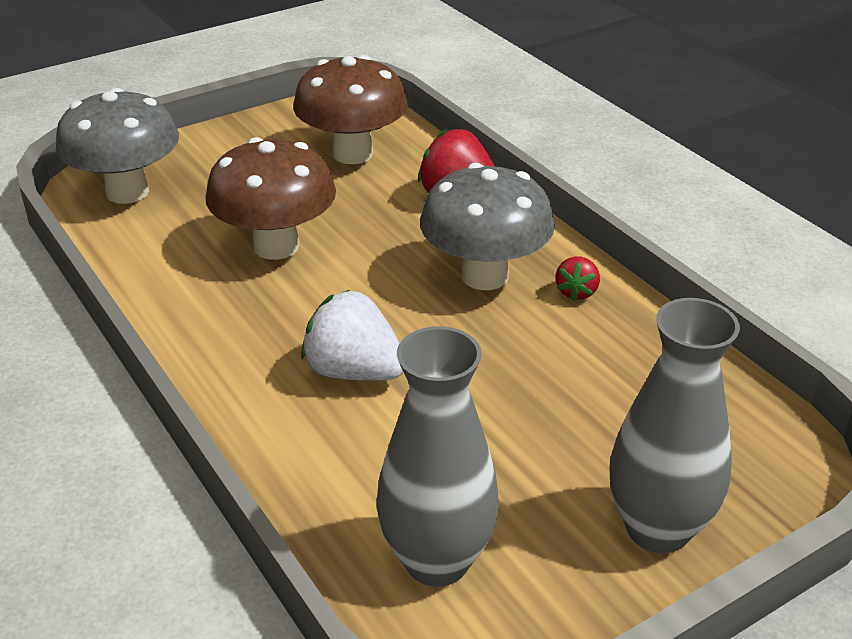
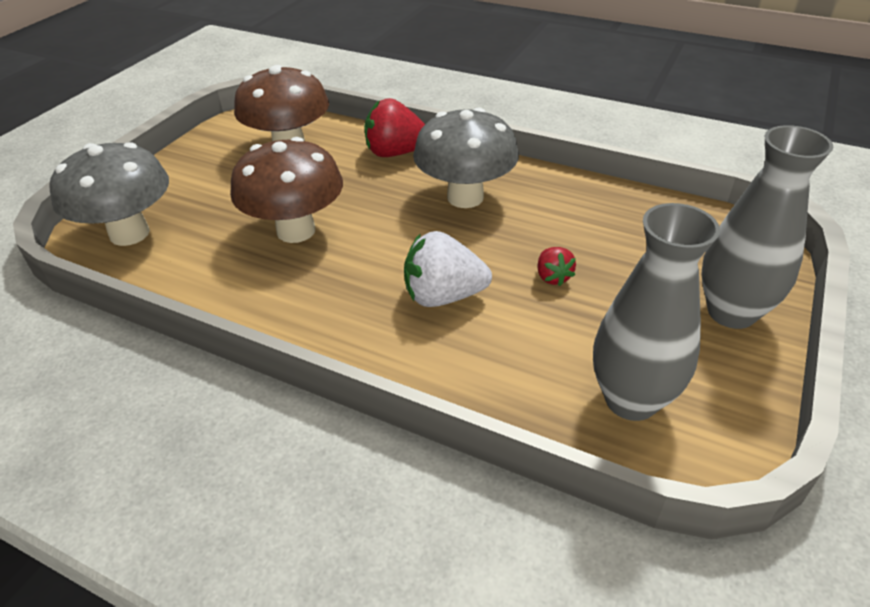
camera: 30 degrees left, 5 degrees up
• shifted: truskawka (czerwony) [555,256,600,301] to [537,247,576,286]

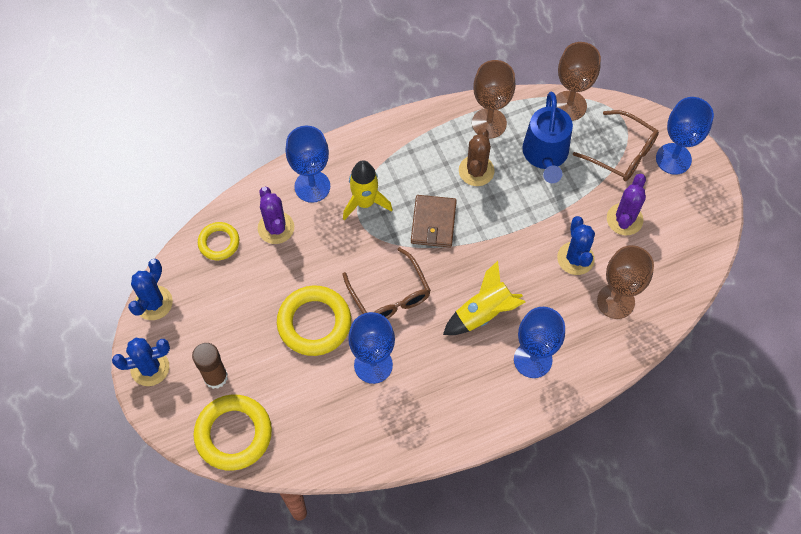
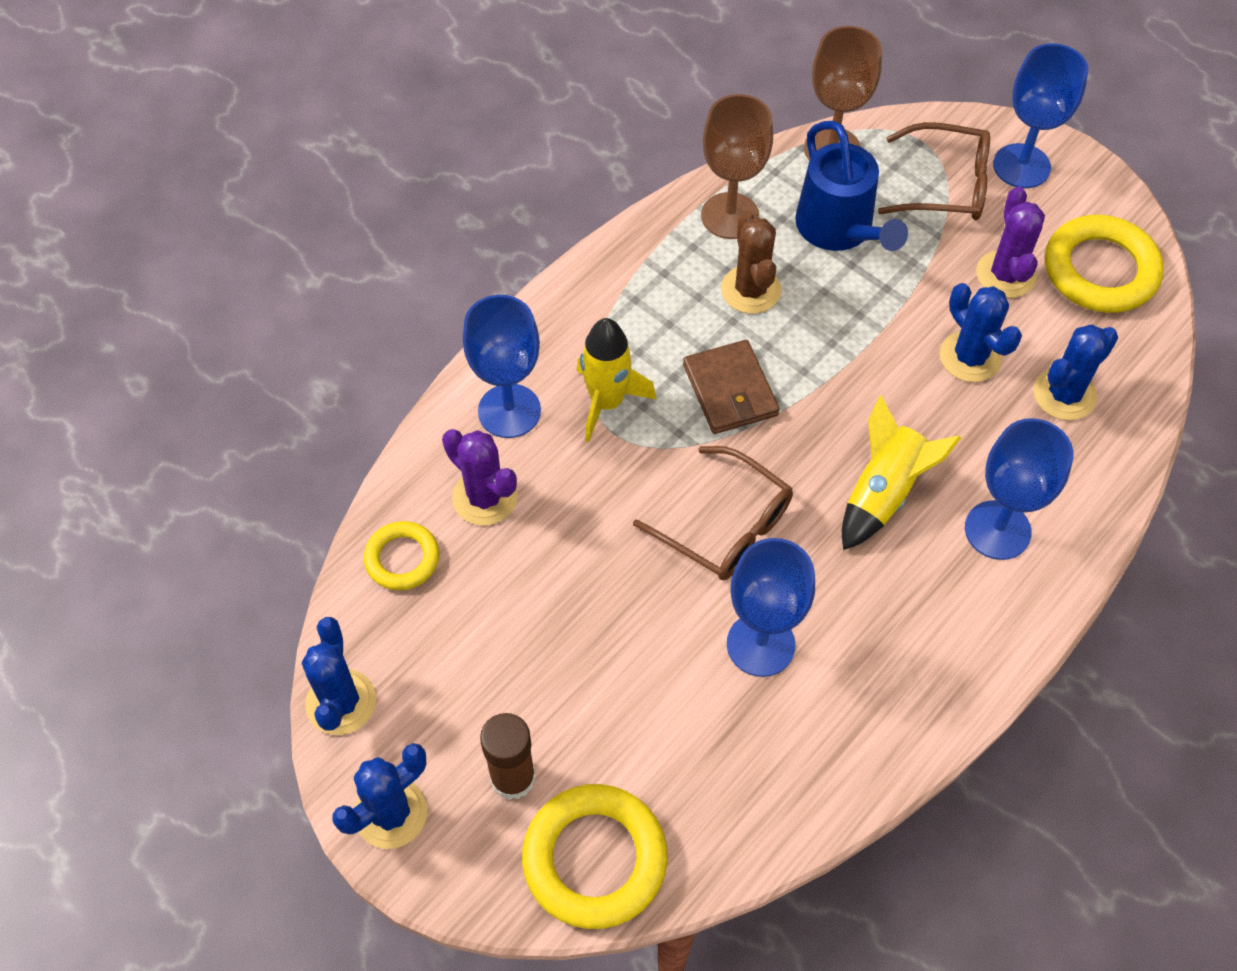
camera: 25 degrees left, 5 degrees down
• swapped: kielich (brązowy) [597,245,654,319] to kaktus (niebieski) [1033,324,1118,420]
• shifted: pierścień (żółty) [277,286,351,356] to [1045,215,1164,313]

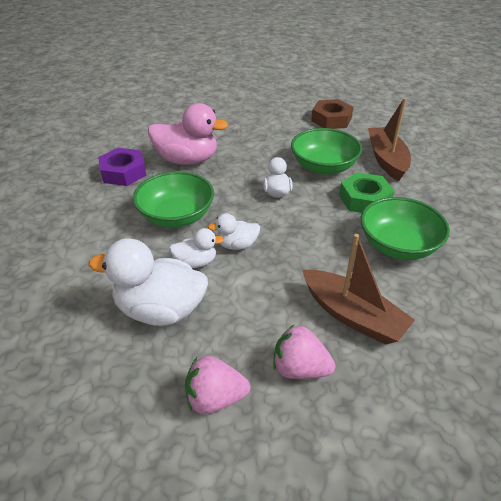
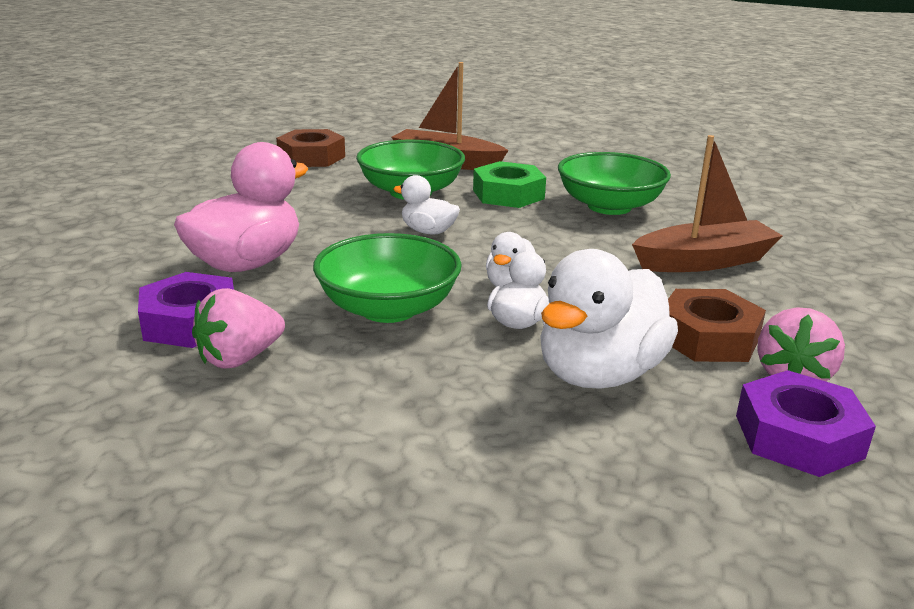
camera: 60 degrees left, 15 degrees down
• shifted: truskawka (różowy) [274,325,335,379] to [192,288,285,369]
• new: nakrętka (brązowy) [668,289,766,362]
• new: nakrętka (fioletowy) [736,370,876,477]

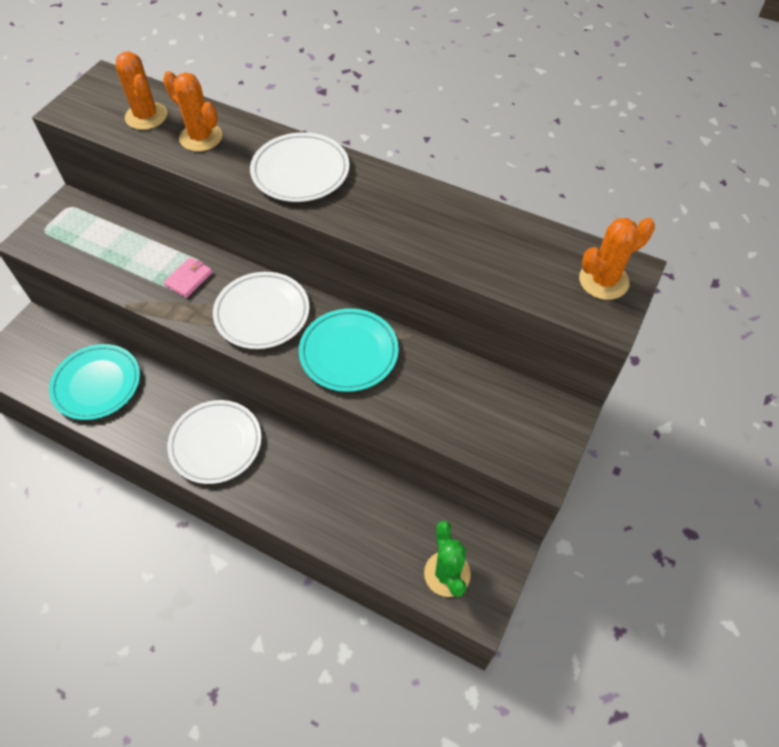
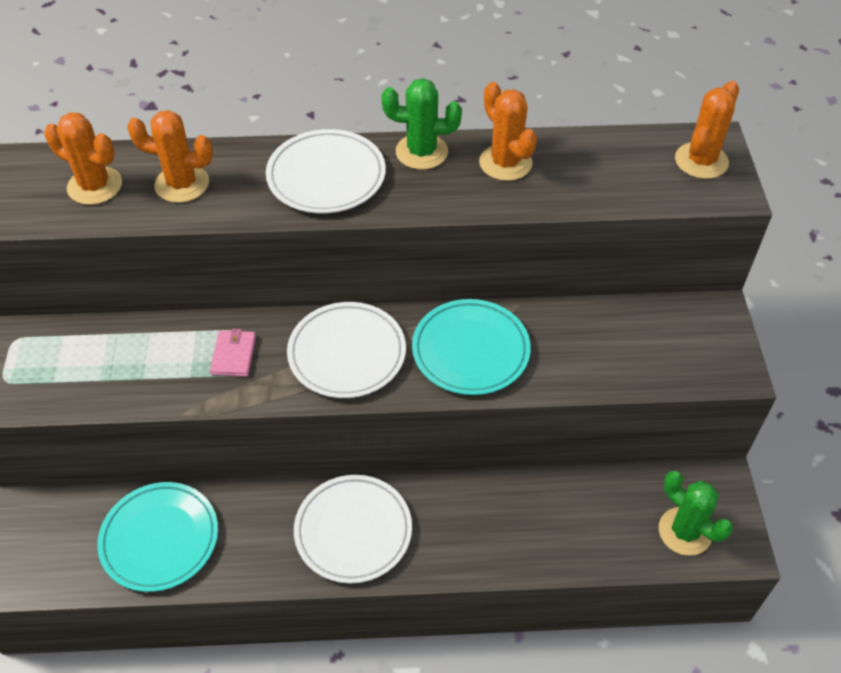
camera: 30 degrees left, 5 degrees down
• new: kaktus (zielony) [382,78,462,170]
• new: kaktus (pomarańczowy) [479,82,537,181]

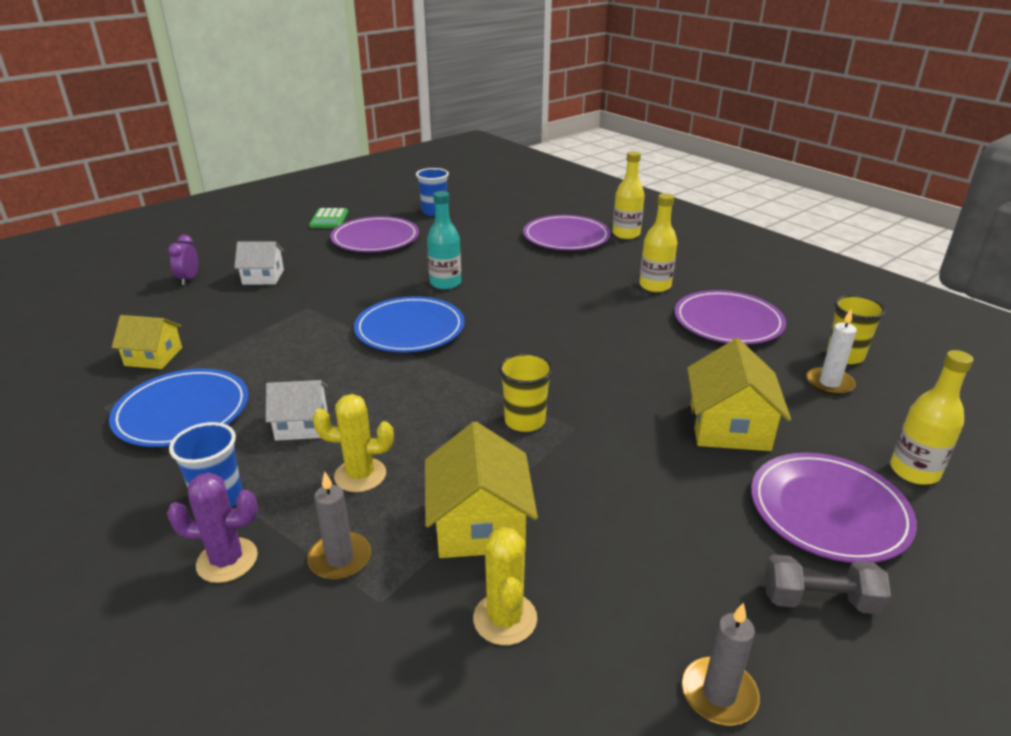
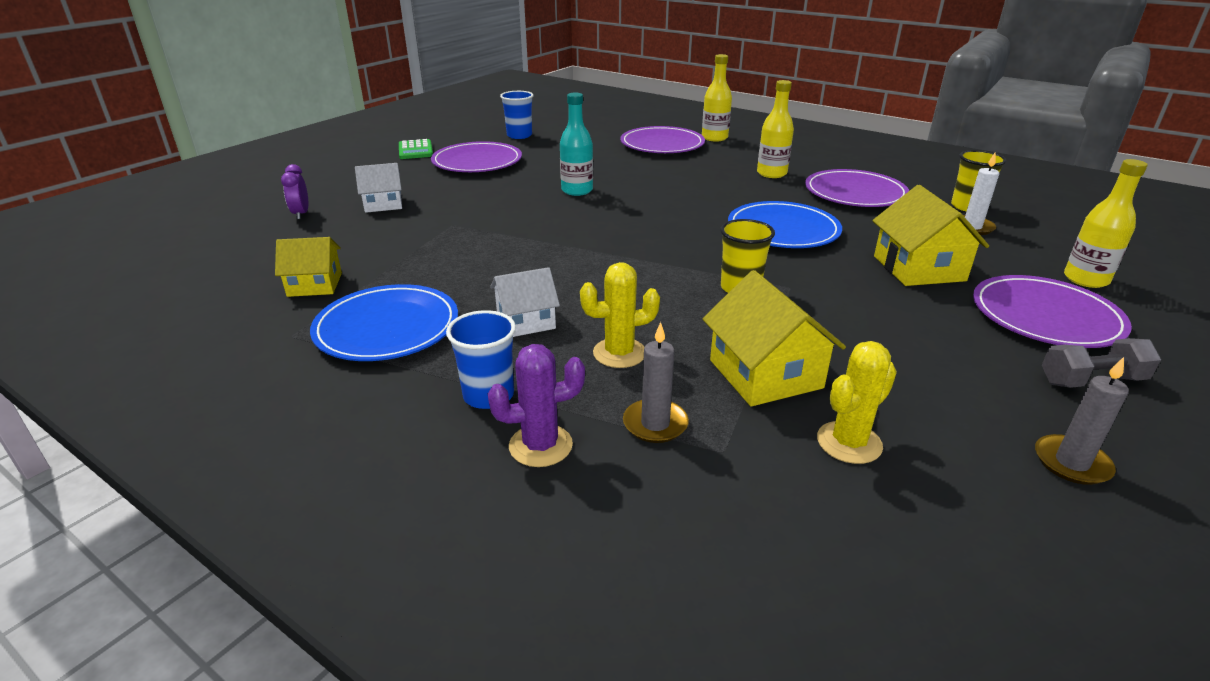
camera: 15 degrees left, 0 degrees up
• shifted: talerz (niebieski) [354,296,465,353] to [728,201,842,248]
• rotated: kaktus (żółty) [473,527,537,645] = [817,341,897,464] 75 degrees clockwise

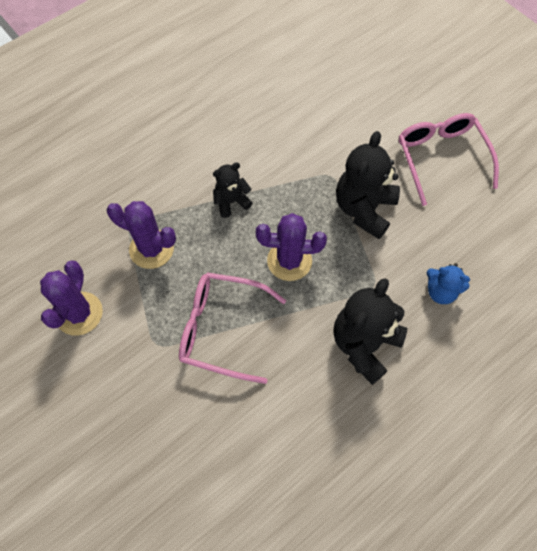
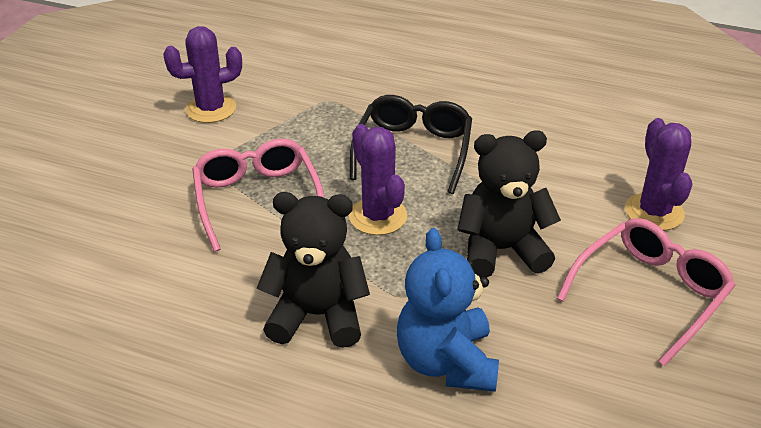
camera: 60 degrees right, 25 degrees down
• swapped: miś (czarny) [213,162,253,218] to okulary (czarny) [350,95,472,194]
• shifted: kaktus (fioletowy) [107,201,176,269] to [625,118,693,231]
• scaled: miś (niebieski) [426,264,470,304] = [397,228,499,392] x1.78

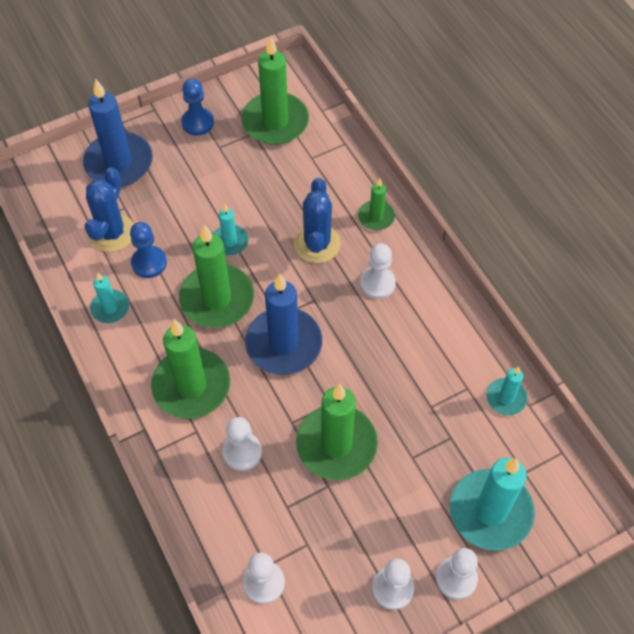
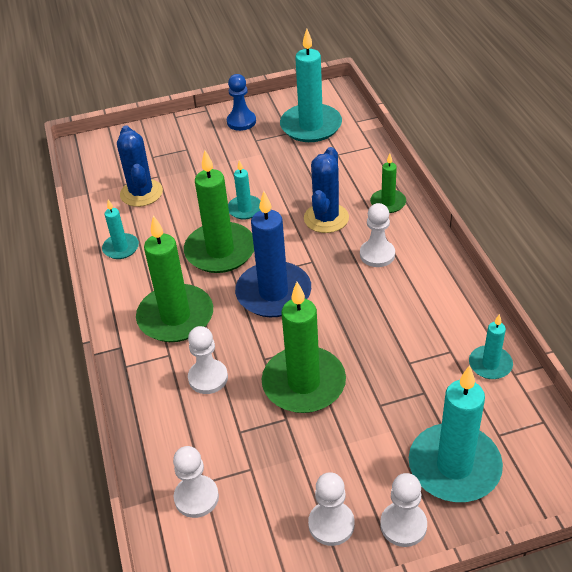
camera: 15 degrees right, 15 degrees down
• repainted: świeca (zielony) [241,36,309,145] to świeca (turkusowy) [280,29,342,142]
• gone: świeca (niebieski) [83,79,153,186]
• rotated: kaktus (niebieski) [85,167,134,252] = [117,126,163,207] 45 degrees counterclockwise
• gone: pionek (niebieski) [130,222,167,278]

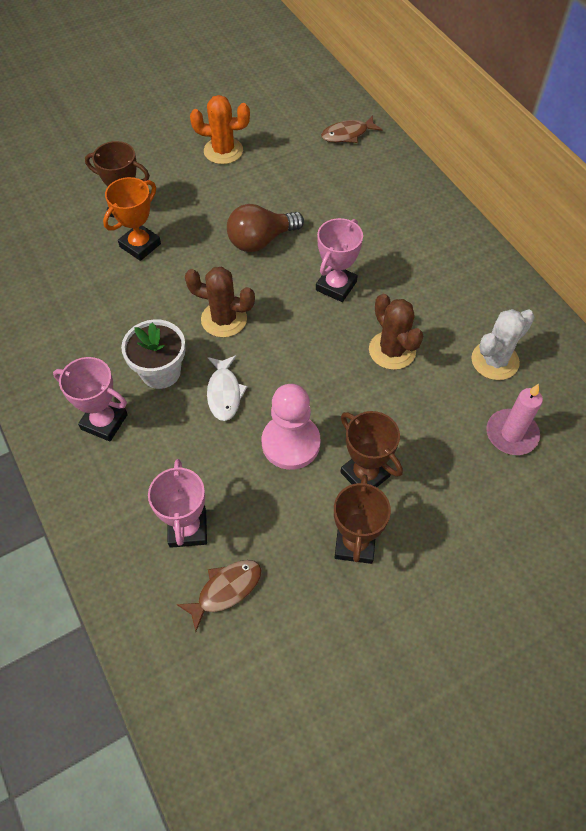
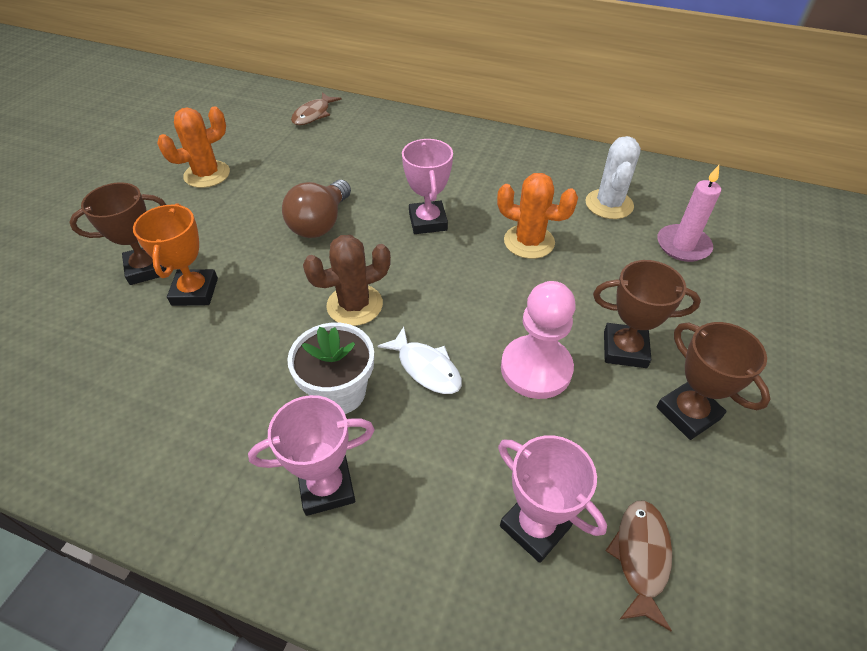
camera: 40 degrees left, 10 degrees down
• repainted: kaktus (brązowy) [369,294,423,370] to kaktus (pomarańczowy) [497,173,578,259]

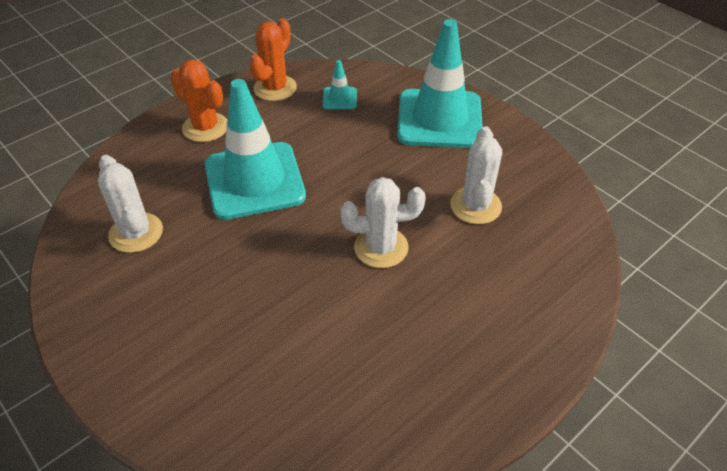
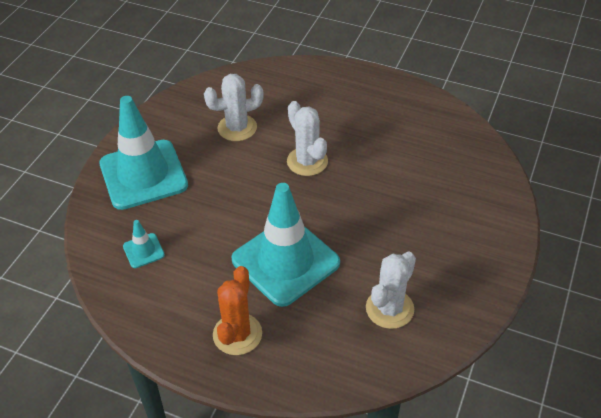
camera: 115 degrees left, 0 degrees up
• gone: kaktus (pomarańczowy) [249,18,297,101]

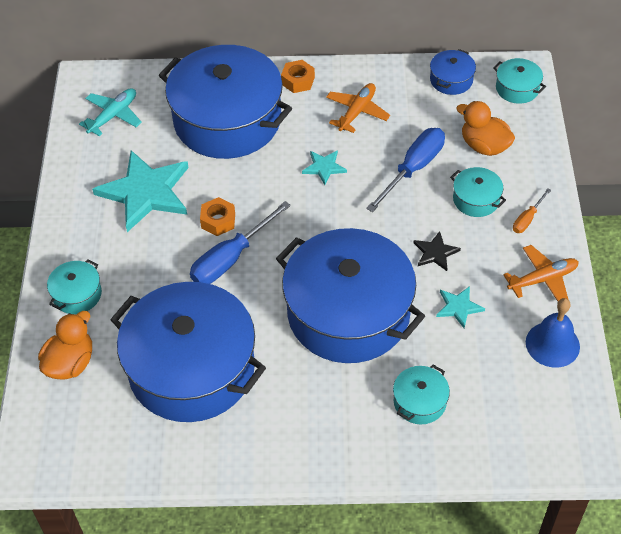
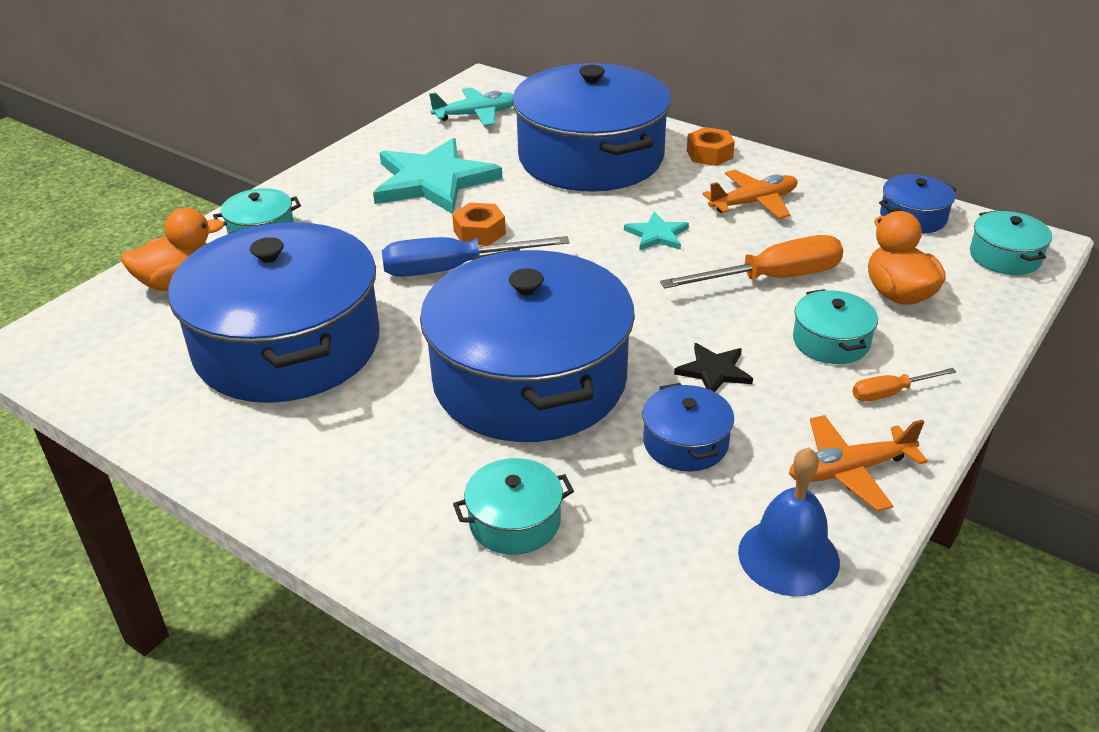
camera: 35 degrees right, 15 degrees down
• repainted: śrubokręt (niebieski) [366,128,445,212] to śrubokręt (pomarańczowy) [660,235,843,289]
• rotated: samolot (pomarańczowy) [503,245,579,301] = [789,415,928,511] 150 degrees clockwise
• swapped: gwiazda (turkusowy) [436,286,485,328] to garnek (niebieski) [642,383,734,471]

